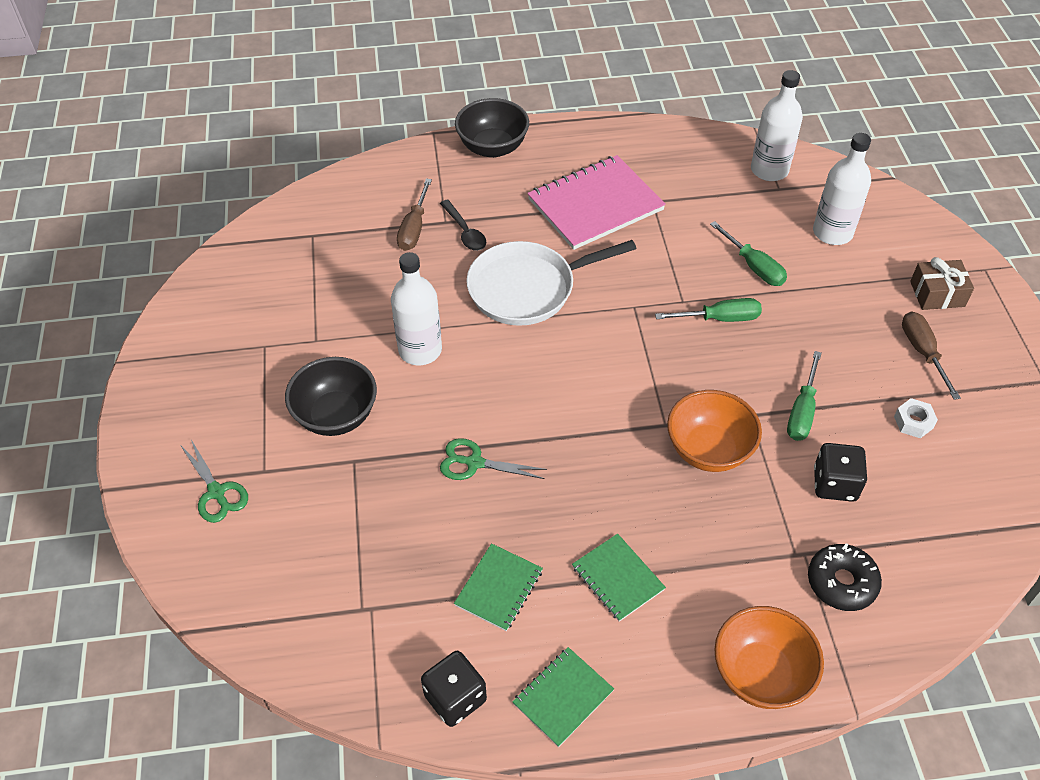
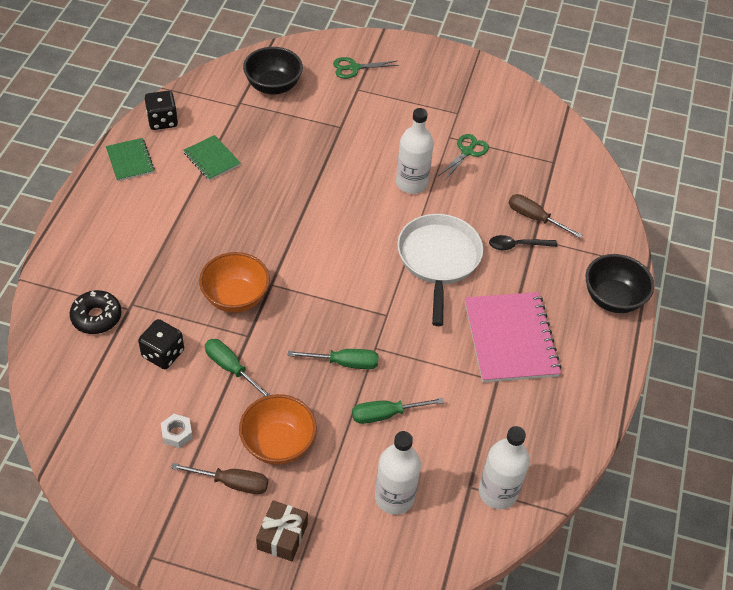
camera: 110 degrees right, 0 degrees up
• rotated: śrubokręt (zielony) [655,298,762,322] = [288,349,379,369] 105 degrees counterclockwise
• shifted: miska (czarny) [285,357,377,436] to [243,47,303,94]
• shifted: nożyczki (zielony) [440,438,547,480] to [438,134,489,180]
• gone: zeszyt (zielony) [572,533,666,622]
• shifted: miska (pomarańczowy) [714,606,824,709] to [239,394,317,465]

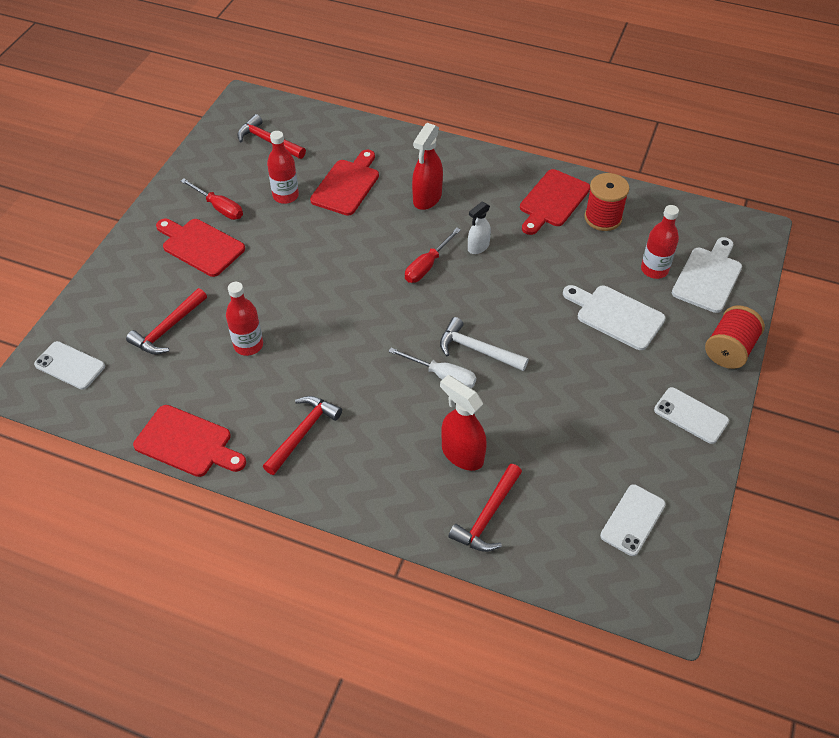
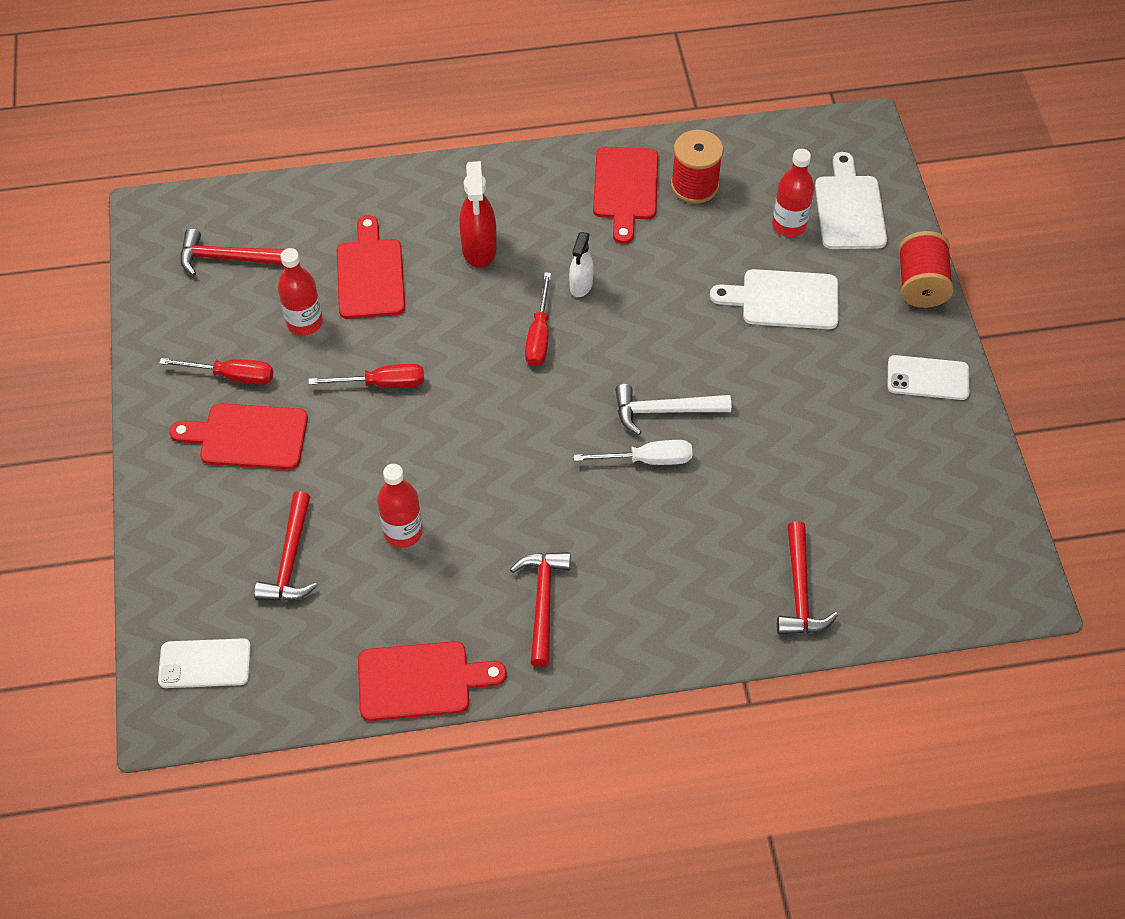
camera: 30 degrees left, 5 degrees up
• gone: spryskiwacz (czerwony) [440,375,487,471]
• gone: telefon (biały) [600,484,666,556]
• new: śrubokręt (czerwony) [308,363,424,388]

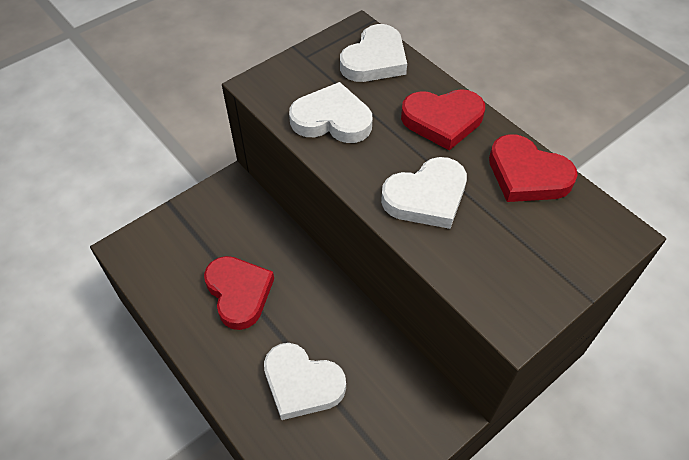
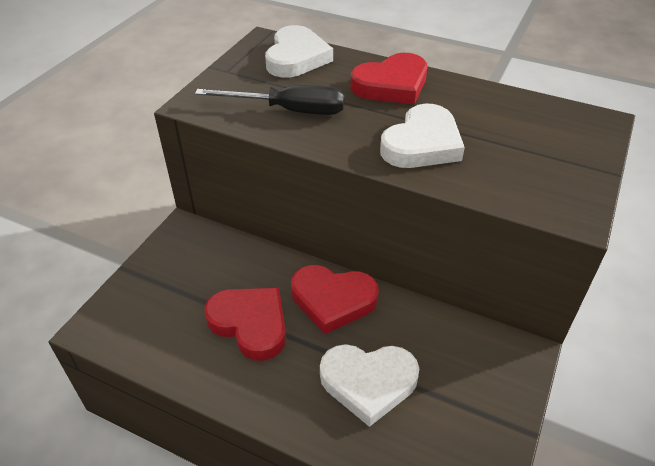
camera: 25 degrees left, 10 degrees down
• swapped: serce (biały) [289,82,372,143] to śrubokręt (czarny) [195,85,345,115]
• shifted: serce (czerwony) [489,134,578,202] to [291,265,379,334]

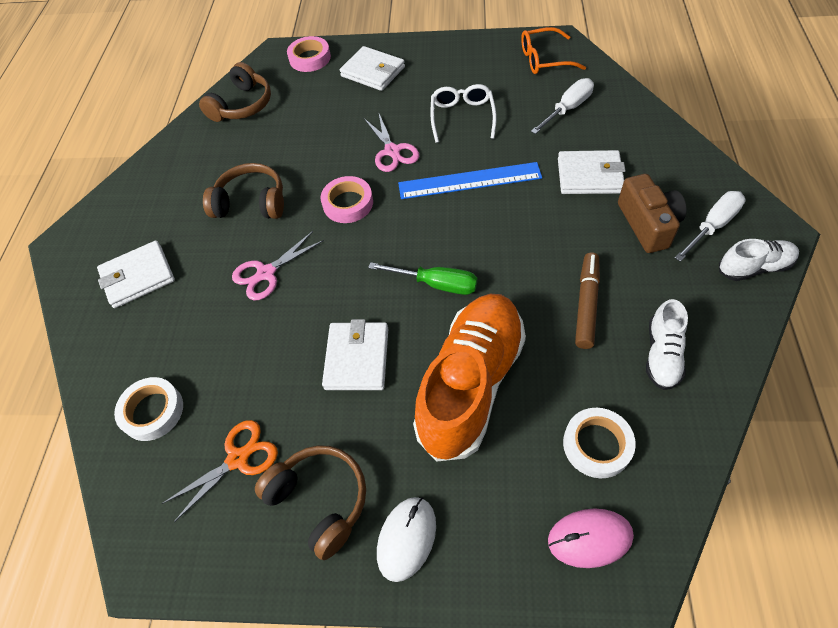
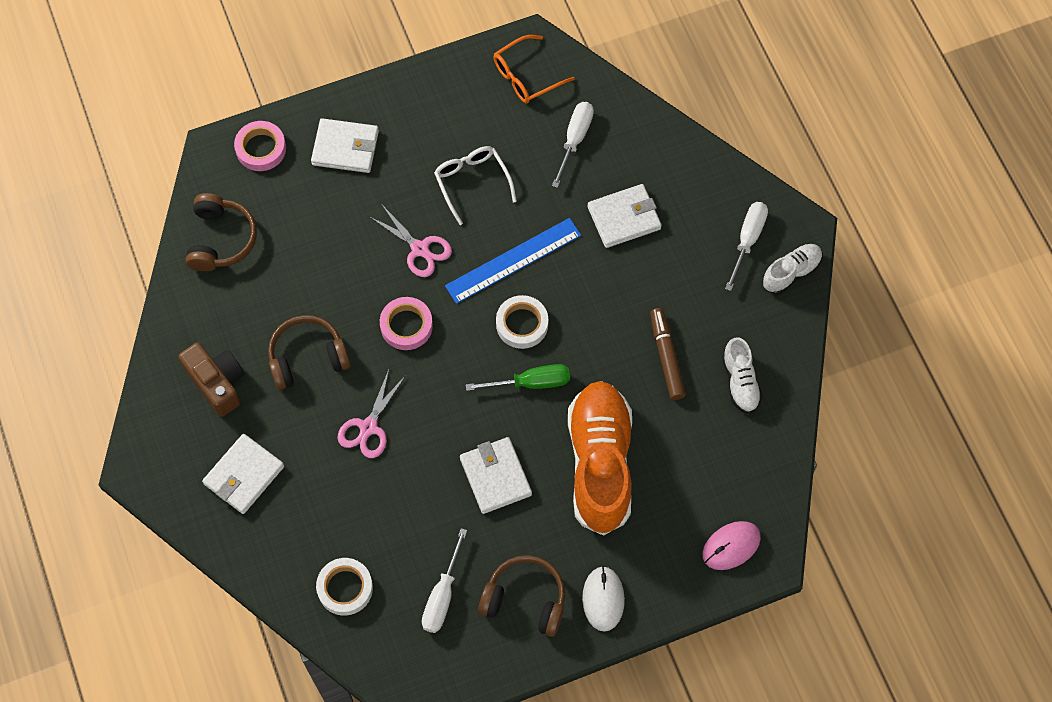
camera: 30 degrees left, 10 degrees up
• shifted: aparat fotograficzny (brązowy) [618,174,687,253] to [178,342,244,417]
• shifted: taśma klejąca (biały) [563,408,636,478] to [496,295,548,349]
• swapped: nożyczki (pomarańczowy) [162,420,278,522] to śrubokręt (biały) [422,528,467,633]

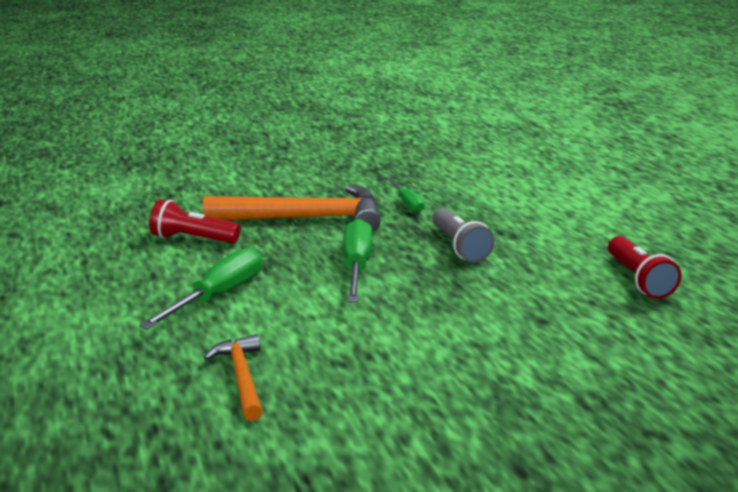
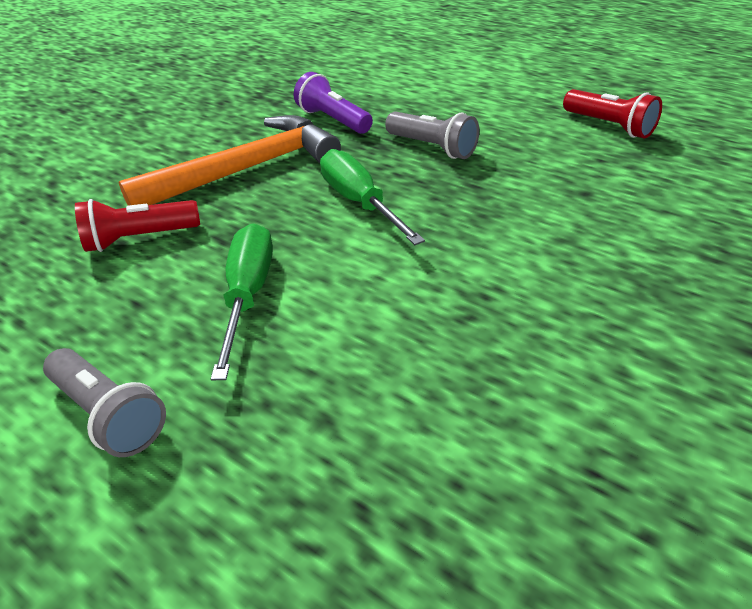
camera: 30 degrees left, 15 degrees up
• swapped: śrubokręt (zielony) [387,178,425,213] to latarka (fioletowy) [294,72,373,134]
• gone: młotek (pomarańczowy) [204,334,263,421]
• new: latarka (szary) [43,348,166,457]

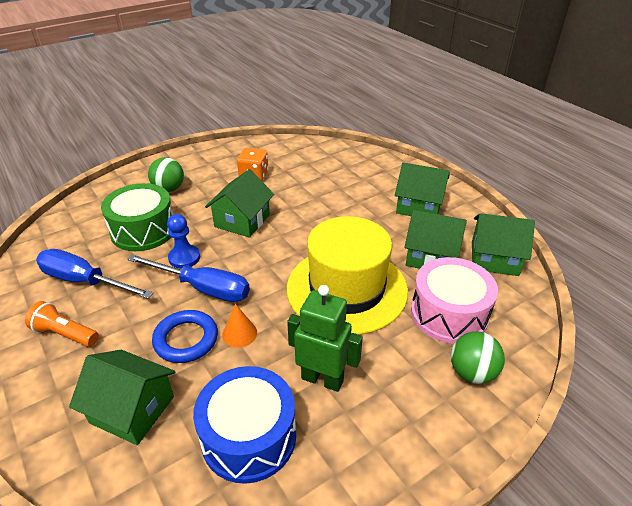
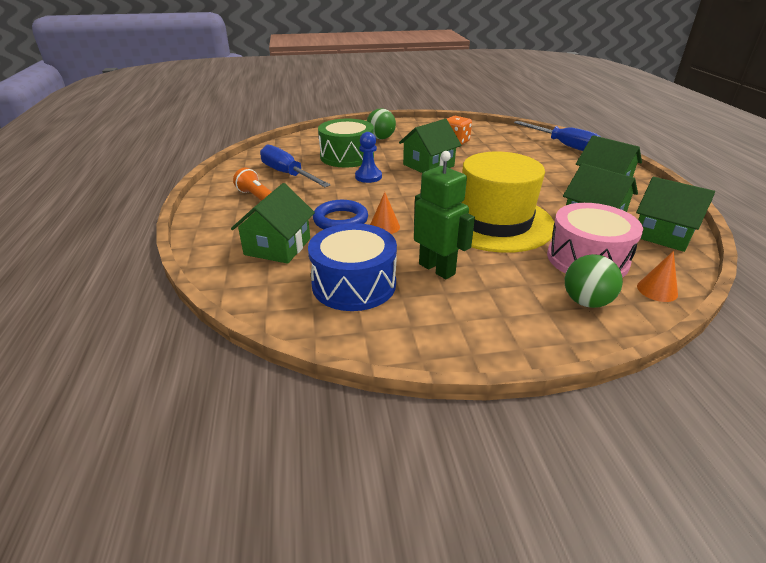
camera: 25 degrees right, 5 degrees down
• shifted: śrubokręt (niebieski) [127,254,250,302] to [514,121,600,151]
• rotated: domek (zielony) [69,350,175,445] = [231,183,315,264] 60 degrees clockwise
• new: stożek (pomarańczowy) [637,251,678,302]

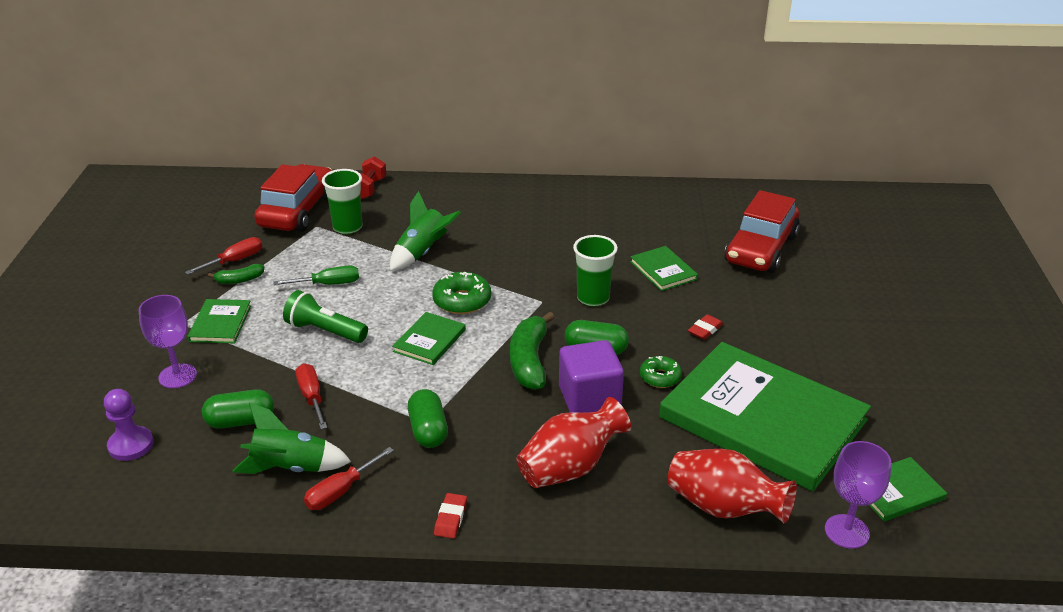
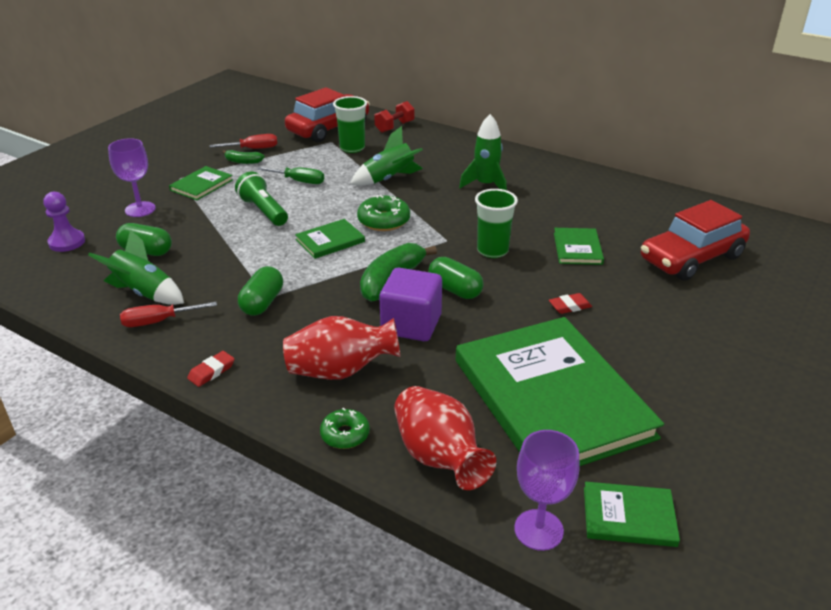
camera: 30 degrees right, 0 degrees up
• shifted: donut (zielony) [640,356,682,388] to [320,408,370,449]
• gone: śrubokręt (czerwony) [296,363,327,429]
• new: rakieta (zielony) [459,114,507,190]

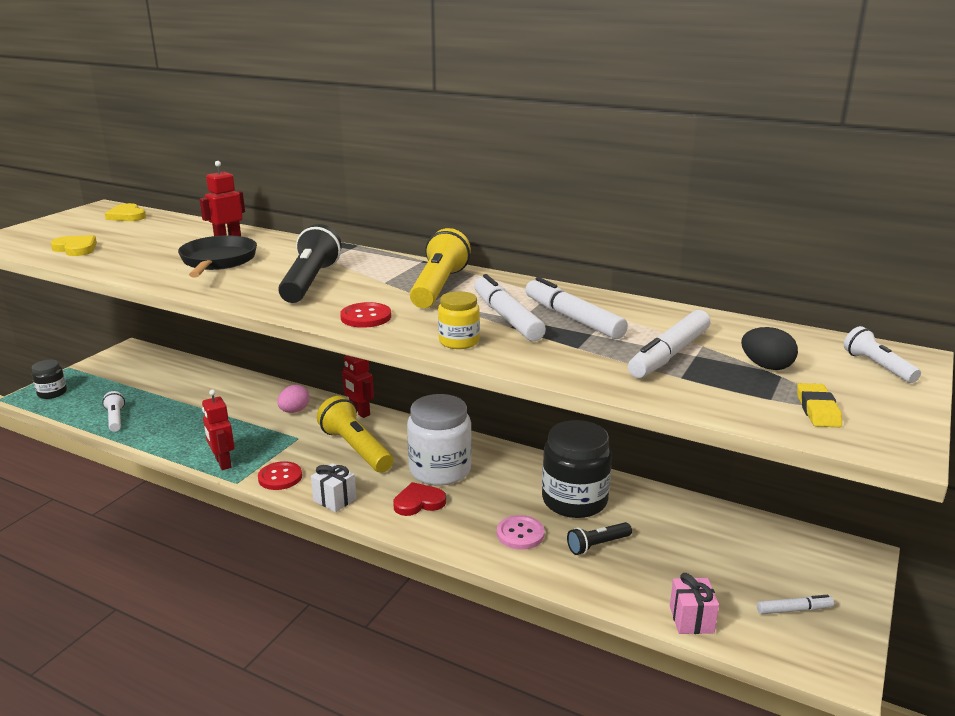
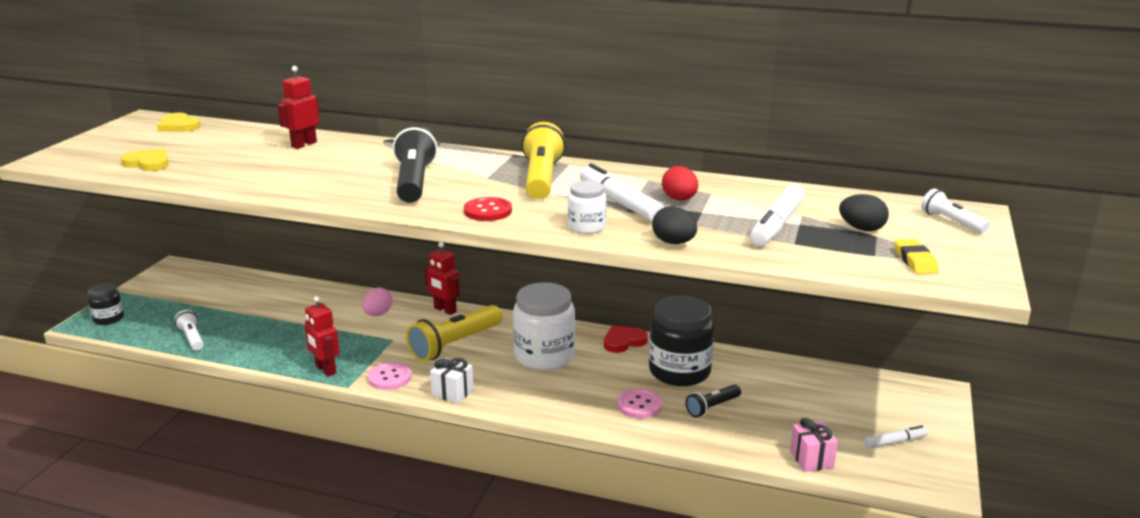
camera: 10 degrees left, 0 degrees up
• gone: patelnia (czarny) [178,235,257,277]
• swapped: flamaster (biały) [525,277,628,339] to jajko (czerwony) [662,166,698,200]
• repainted: słoik (żółty) [438,291,480,349] to słoik (biały) [568,180,606,234]
• rotated: latarka (żółty) [317,396,394,473] = [406,305,503,362] 90 degrees counterclockwise
• repainted: guzik (czerwony) [258,461,302,490] to guzik (różowy) [368,362,412,390]
• shifted: serce (czerwony) [393,482,446,516] to [604,325,648,353]
• new: jajko (czarny) [652,206,697,244]

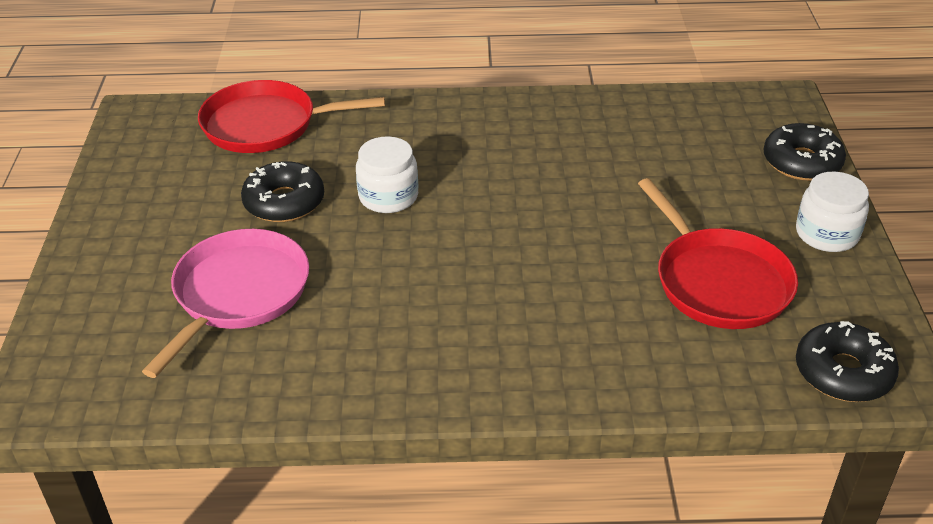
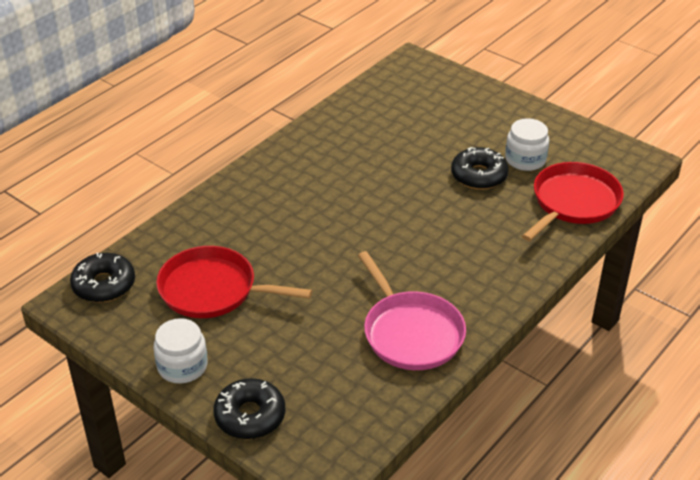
camera: 130 degrees right, 0 degrees up
• shifted: słoik (biały) [356,136,418,213] to [505,118,549,171]
• shifted: patelnia (różowy) [142,229,309,378] to [358,251,466,370]

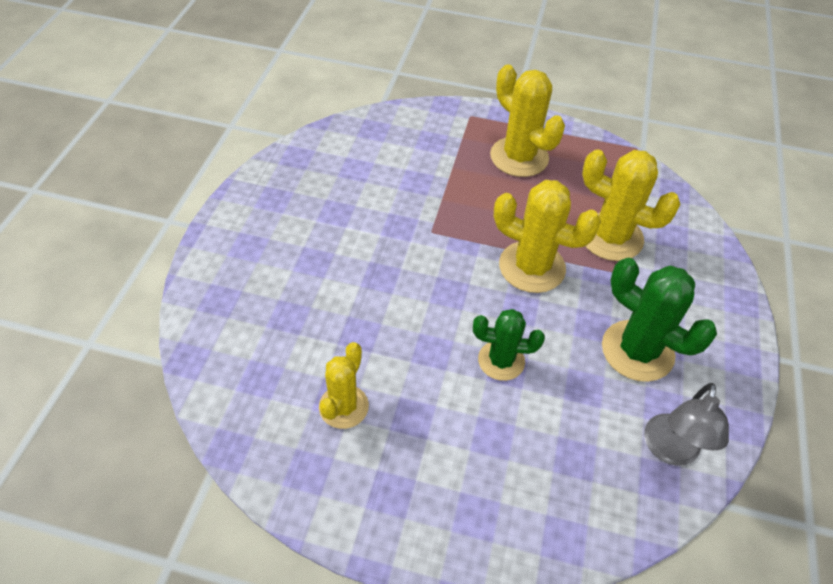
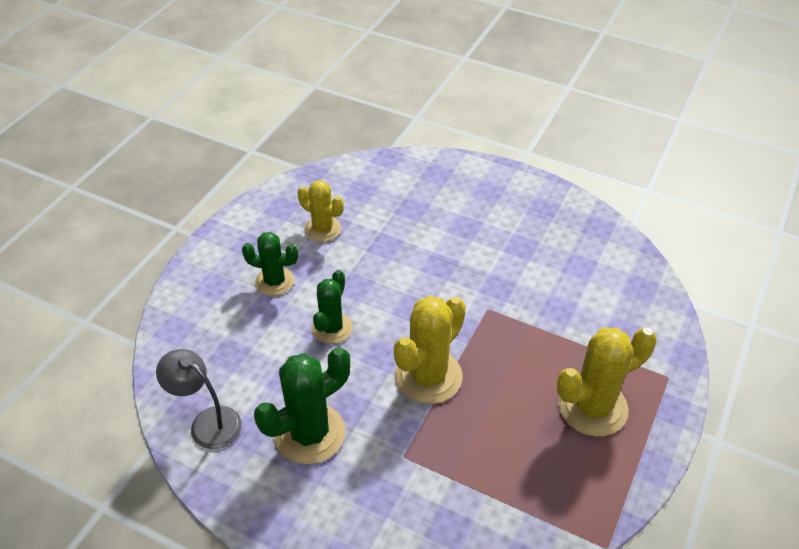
camera: 105 degrees right, 5 degrees down
• gone: kaktus (żółty) [582,149,680,261]
• new: kaktus (zielony) [242,232,298,296]

